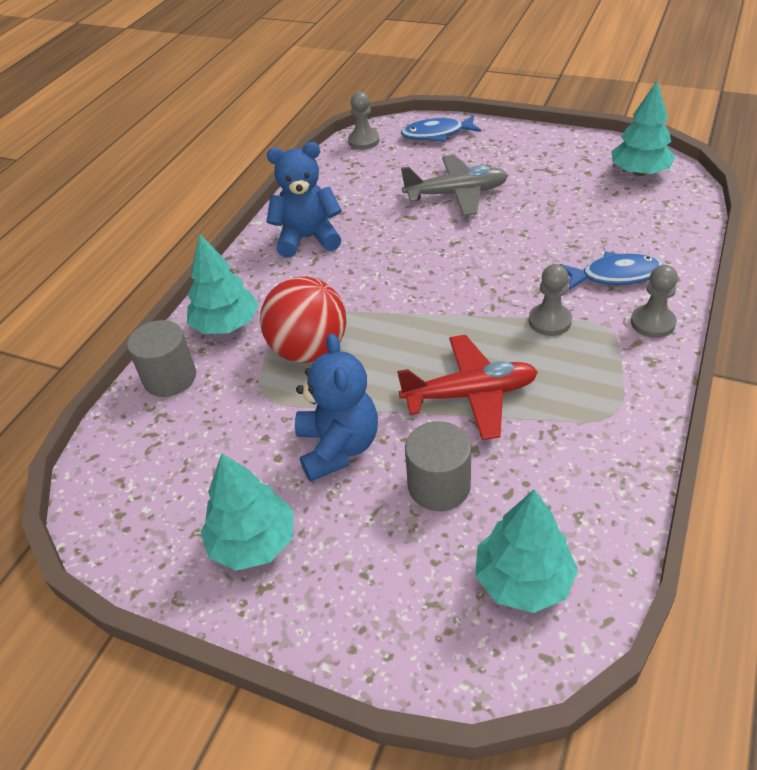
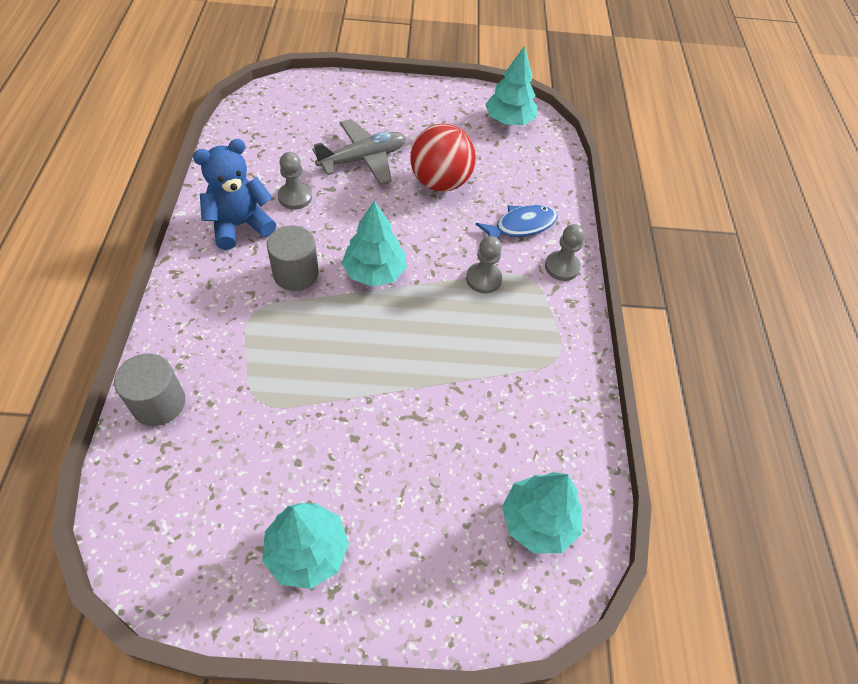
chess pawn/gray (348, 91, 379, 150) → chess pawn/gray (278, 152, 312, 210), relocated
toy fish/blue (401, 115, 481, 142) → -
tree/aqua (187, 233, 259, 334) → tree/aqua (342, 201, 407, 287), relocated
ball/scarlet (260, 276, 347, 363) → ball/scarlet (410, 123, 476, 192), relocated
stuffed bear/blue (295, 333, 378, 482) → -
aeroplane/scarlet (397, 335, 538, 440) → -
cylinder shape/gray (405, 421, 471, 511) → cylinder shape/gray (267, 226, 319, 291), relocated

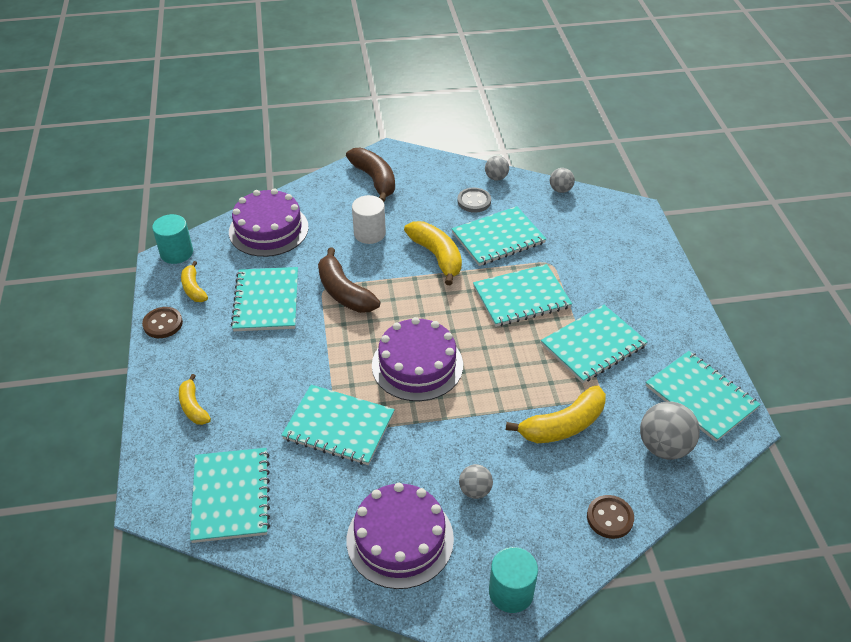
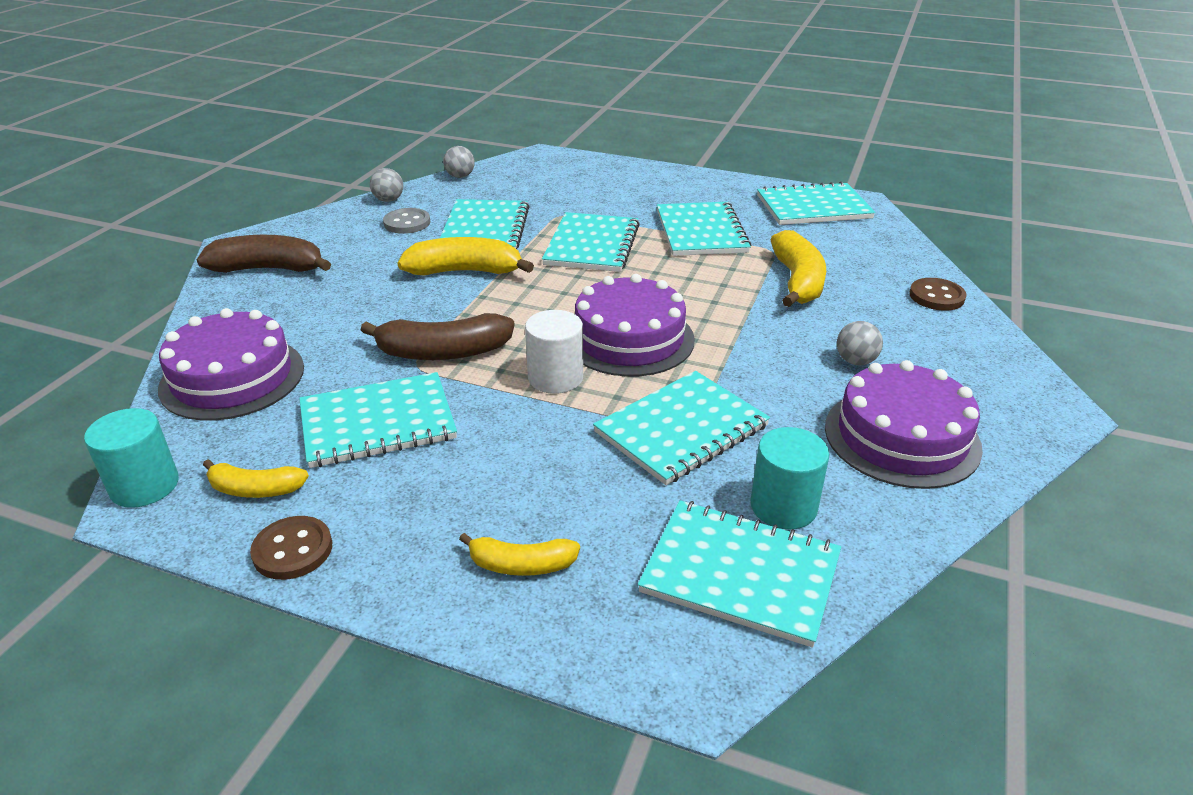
cylinder shape/pure white (352, 195, 386, 244) → cylinder shape/pure white (525, 310, 583, 394), relocated
exercise book/aqua (231, 267, 298, 331) → exercise book/aqua (299, 372, 457, 468), 45 degrees counterclockwise
ball/gray (640, 401, 700, 460) → -
cylinder shape/aqua (489, 547, 538, 613) → cylinder shape/aqua (751, 427, 830, 529), relocated

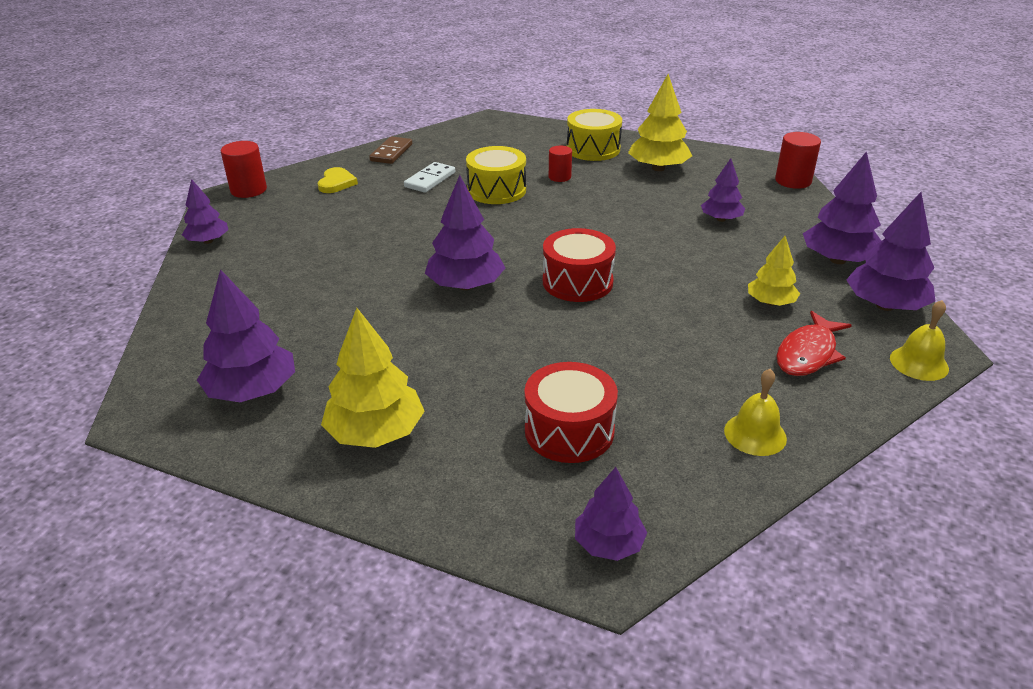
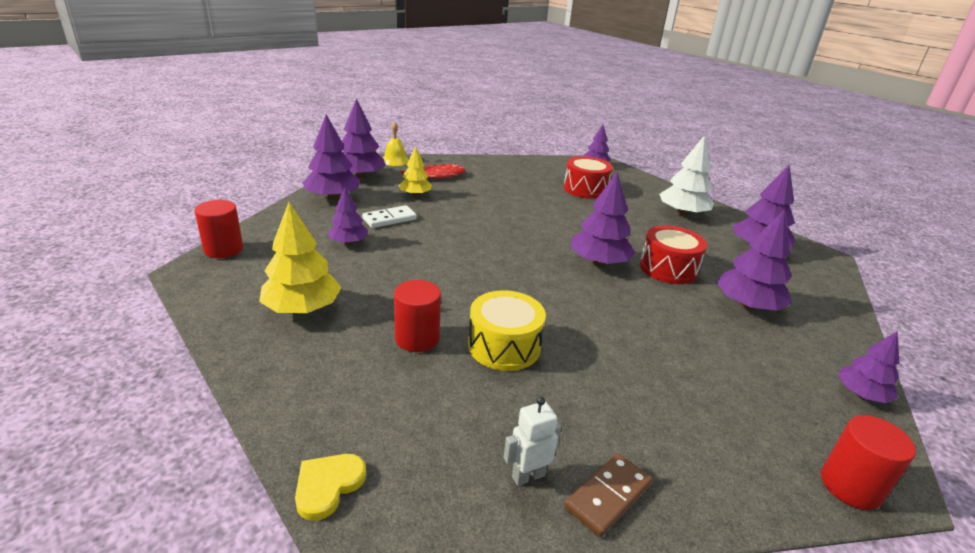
toy drum/golden (567, 109, 622, 161) → -
cylinder shape/scarlet (549, 146, 572, 182) → cylinder shape/scarlet (394, 280, 441, 352), x1.52
domino tile/pure white (404, 162, 455, 193) → domino tile/pure white (362, 205, 417, 228), relocated
heart/golden (318, 167, 358, 193) → heart/golden (295, 454, 366, 521), relocated
toy drum/scarlet (543, 228, 616, 302) → toy drum/scarlet (640, 225, 707, 284), relocated
tree/golden (321, 308, 425, 448) → tree/pure white (659, 135, 714, 216)
school bell/golden (724, 369, 787, 456) → -
- → tree/violet (717, 210, 792, 311)
- → toy robot/pure white (504, 397, 561, 486)

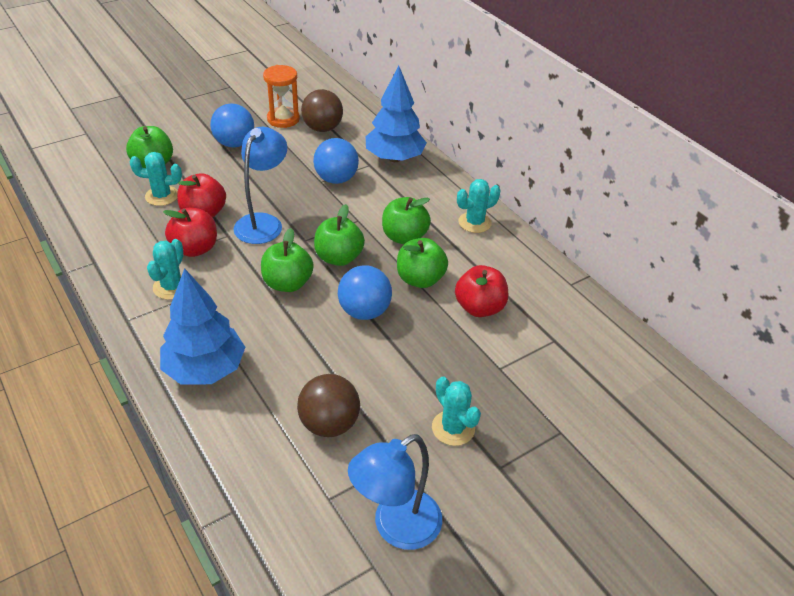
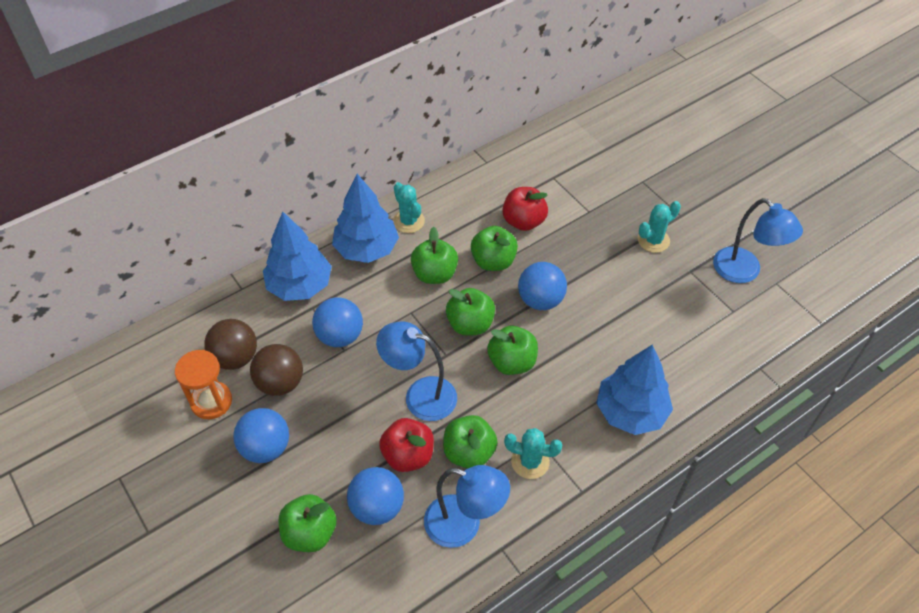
prickly plant/aqua (130, 152, 182, 206) → ball/blue (347, 467, 404, 525)
apple fruit/scarlet (163, 208, 217, 257) → apple fruit/leaf-green (443, 415, 498, 468)
ball/brown (297, 374, 360, 437) → ball/brown (250, 344, 303, 396), relocated
- → tree/blue (332, 174, 399, 263)
- → desk lamp/blue (424, 465, 510, 548)

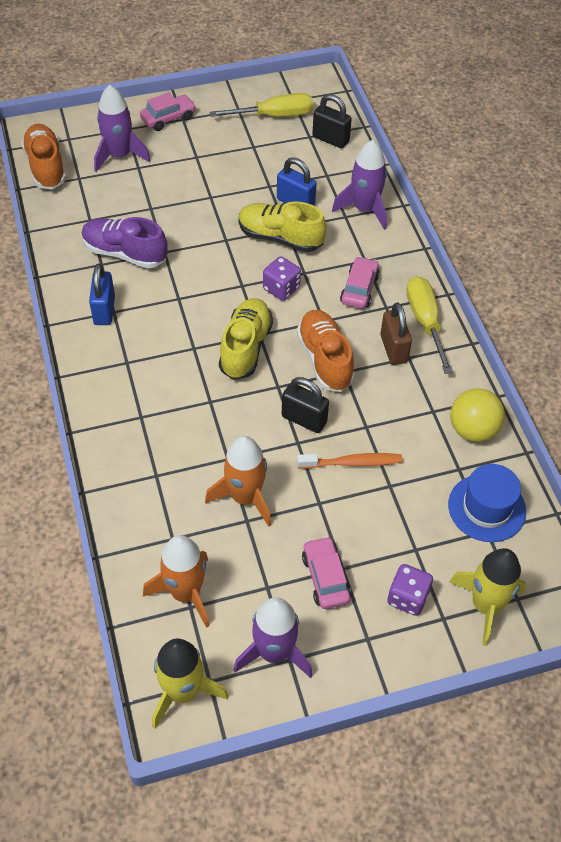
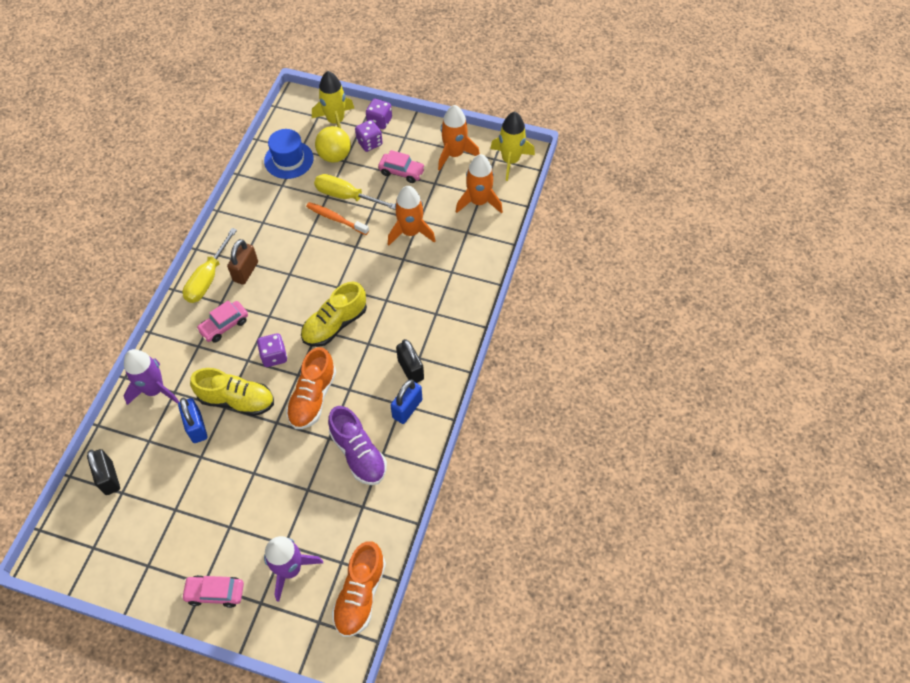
screwdriver/golden (210, 93, 313, 117) → screwdriver/golden (314, 174, 396, 210), relocated
shoe/golden (239, 201, 327, 252) → shoe/golden (190, 368, 274, 416), 45 degrees counterclockwise
shoe/orange-coloured (297, 310, 355, 392) → shoe/orange-coloured (286, 347, 336, 429), relocated
padlock/ebony (282, 377, 329, 433) → padlock/ebony (396, 339, 424, 383), relocated
ball/golden (450, 388, 505, 442) → ball/golden (315, 126, 351, 163), relocated
car/pink (302, 536, 351, 609) → car/pink (378, 150, 425, 183), 90 degrees counterclockwise
toy rocket/violet (233, 597, 313, 678) → toy rocket/orange-coloured (438, 105, 480, 171)
- → game die/violet (366, 99, 392, 129)

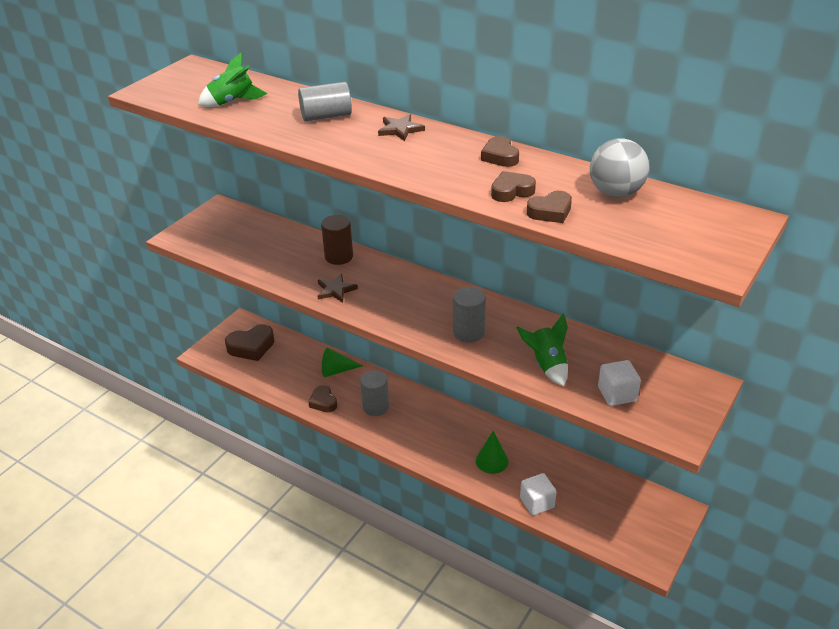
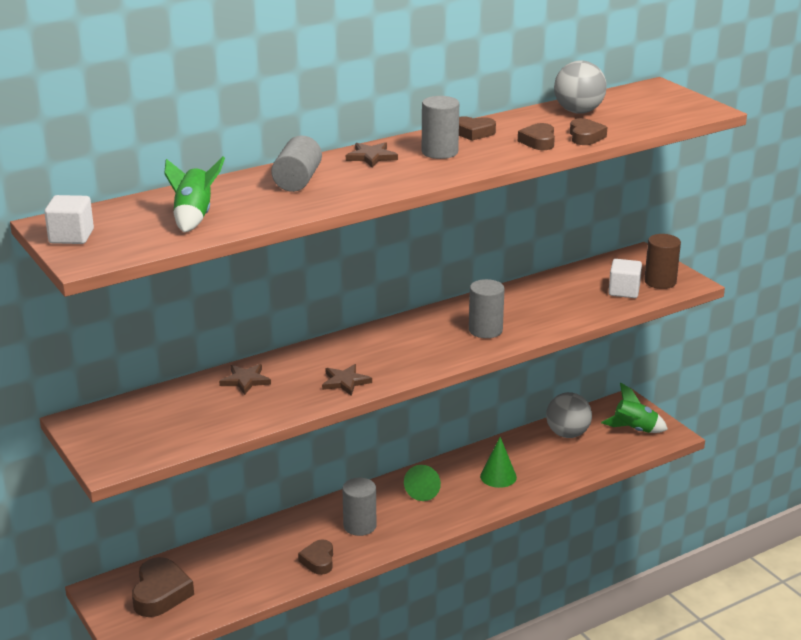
cylinder shape/brown (321, 215, 353, 265) → cylinder shape/brown (644, 234, 681, 289), relocated
toy rocket/leaf-green (516, 313, 568, 386) → toy rocket/leaf-green (601, 383, 668, 433), relocated
solid cone/leaf-green (322, 348, 363, 377) → solid cone/leaf-green (404, 465, 441, 501), relocated
heart/brown (309, 385, 337, 412) → heart/brown (298, 540, 333, 575), 90 degrees clockwise
cube/pure white (520, 473, 557, 515) → cube/pure white (44, 195, 94, 244), relocated
- → cylinder shape/gray (422, 96, 459, 159)
- → star/brown (219, 364, 271, 395)
- → ball/gray (546, 392, 592, 438)

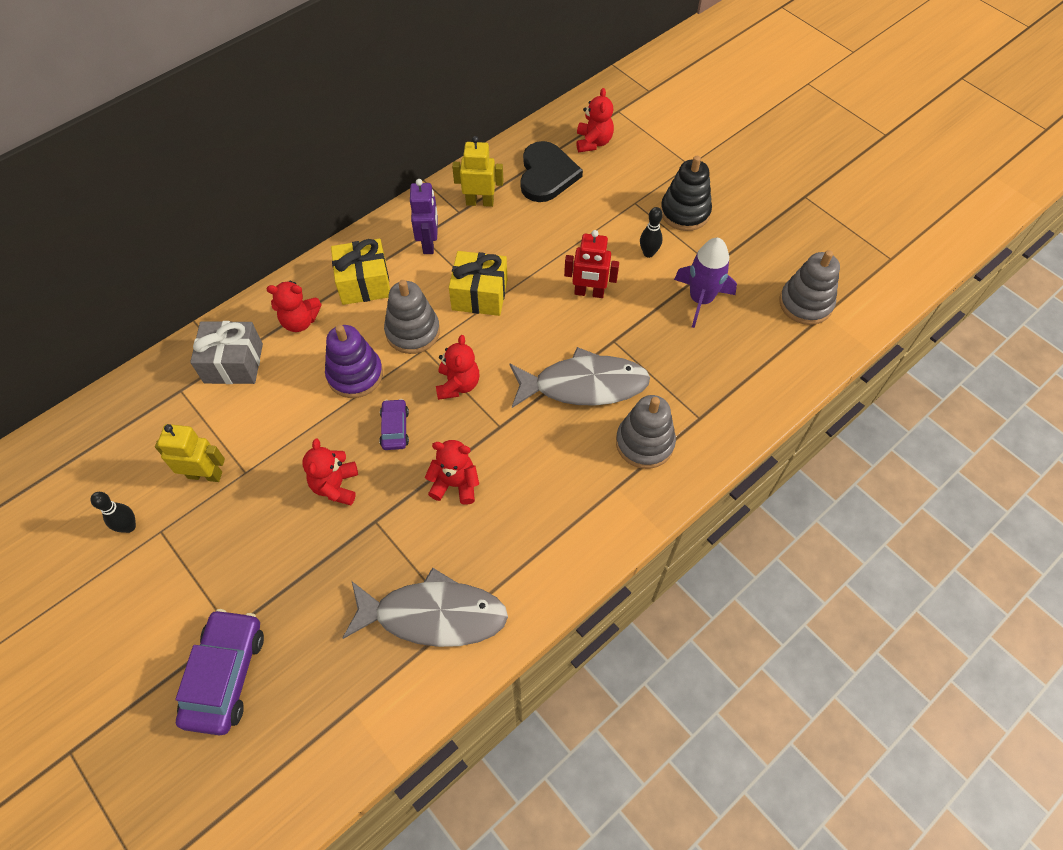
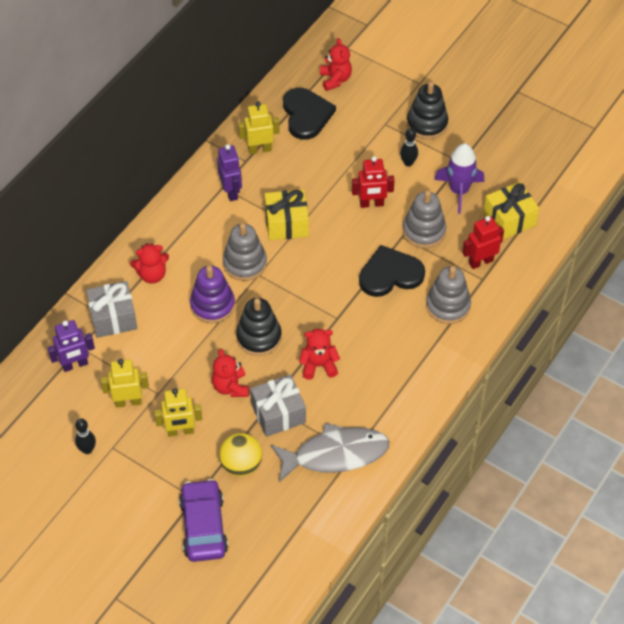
gift/golden (331, 239, 390, 305) → gift/golden (483, 182, 539, 239), relocated
stacking rings/gray (779, 250, 840, 325) → stacking rings/gray (403, 190, 446, 248), relocated
stuffed bear/scarlet (436, 335, 479, 400) → -
toy fish/gray (509, 347, 650, 408) → heart/ebony (359, 245, 425, 297)
car/violet (379, 399, 409, 450) → stacking rings/ebony (236, 298, 282, 356)
- → toy robot/scarlet (462, 216, 504, 269)
- → toy robot/violet (48, 320, 95, 372)
- → gift/gray (250, 374, 306, 437)
- → toy robot/golden (154, 388, 202, 437)
- → ball/golden (219, 433, 262, 476)

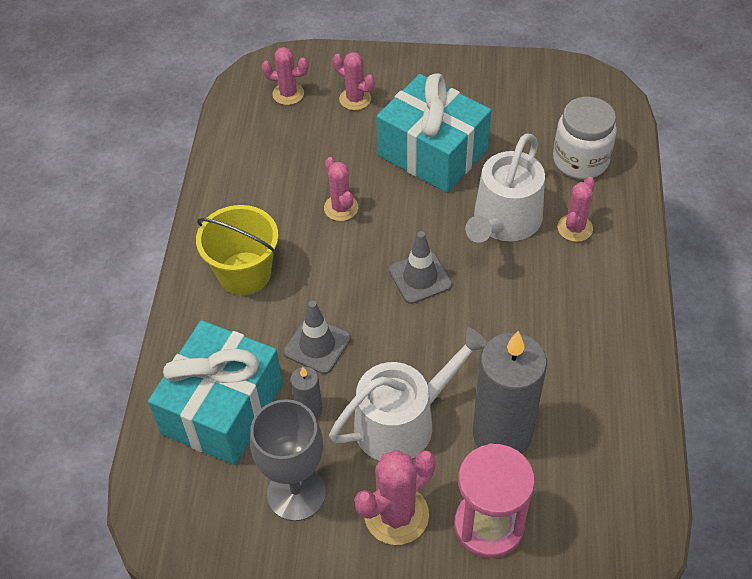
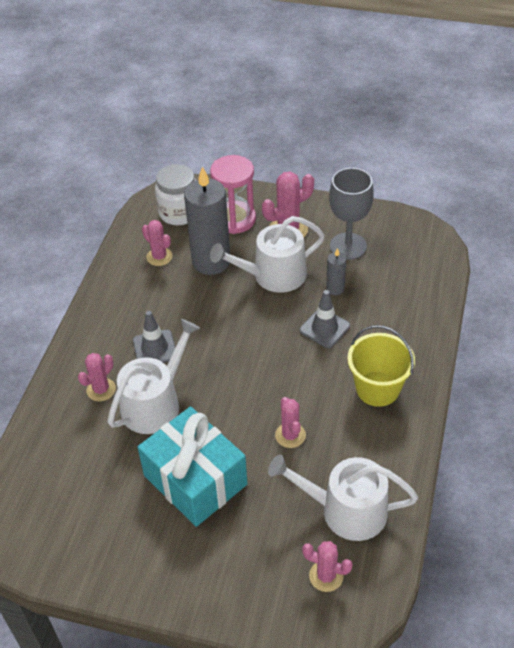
prickly plant/pink (333, 52, 375, 110) → prickly plant/pink (142, 220, 173, 266), relocated
jam jar/pure white (553, 97, 617, 179) → jam jar/pure white (155, 164, 196, 225), relocated
traffic cone/gray (389, 231, 452, 304) → traffic cone/gray (133, 311, 175, 363), relocated
gift/aqua (148, 320, 283, 465) → -
- → sprinkling can/pure white (268, 455, 418, 541)

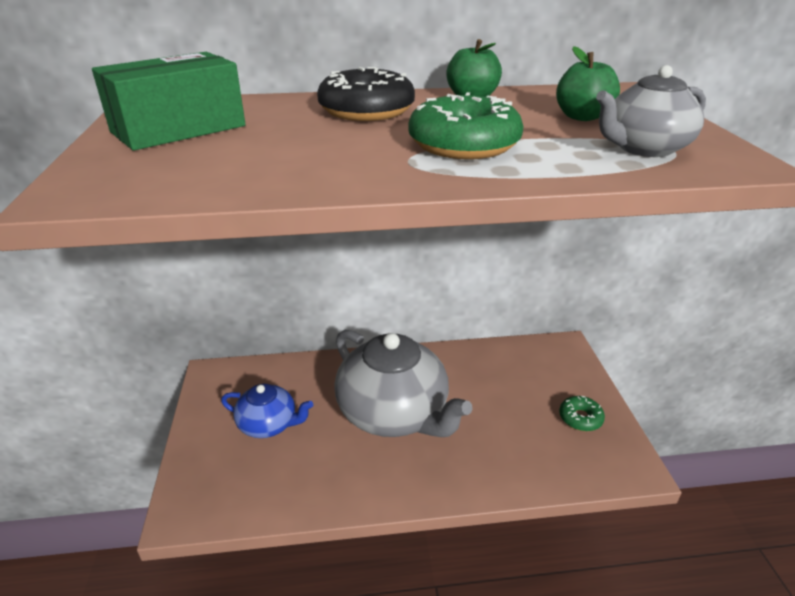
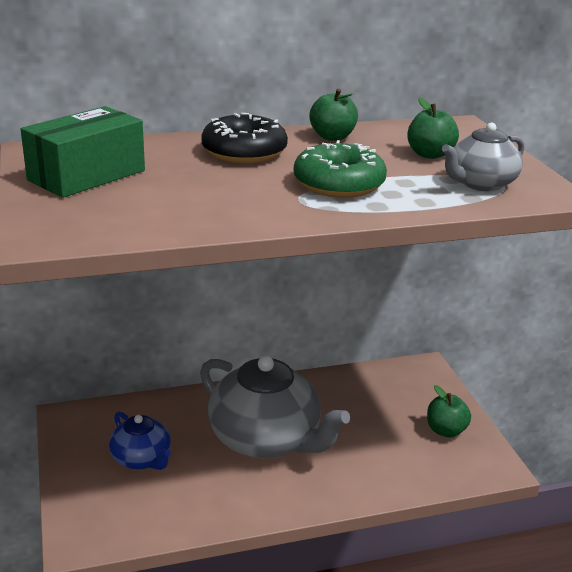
tea pot/blue (221, 384, 313, 438) → tea pot/blue (109, 412, 171, 470), 45 degrees clockwise
doughnut/leaf-green (559, 396, 605, 431) → apple fruit/leaf-green (427, 385, 471, 438)

